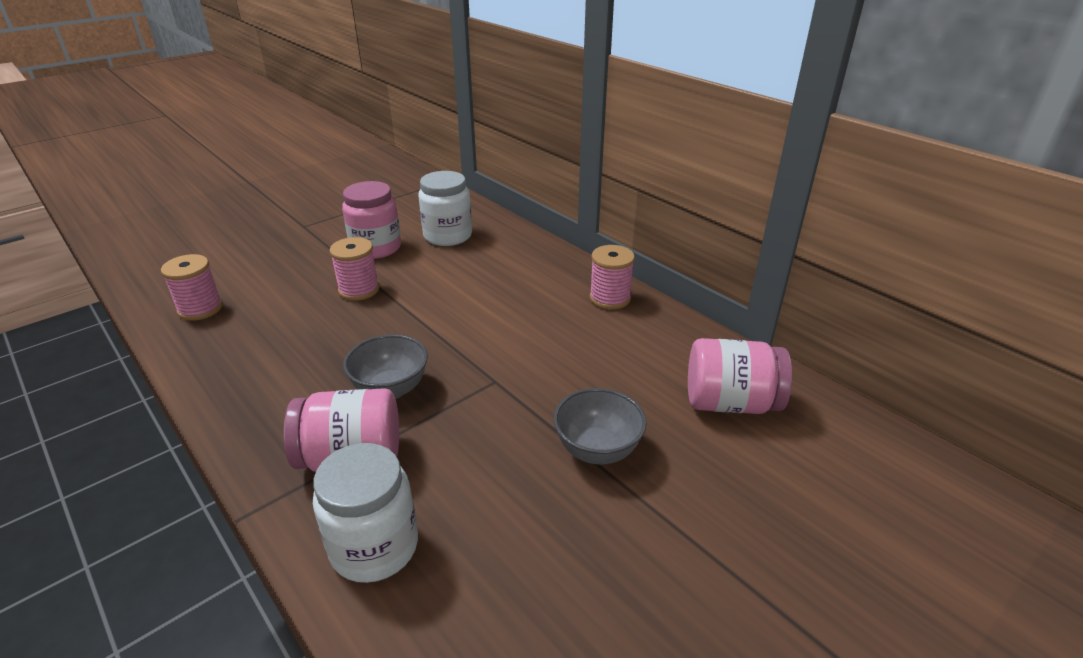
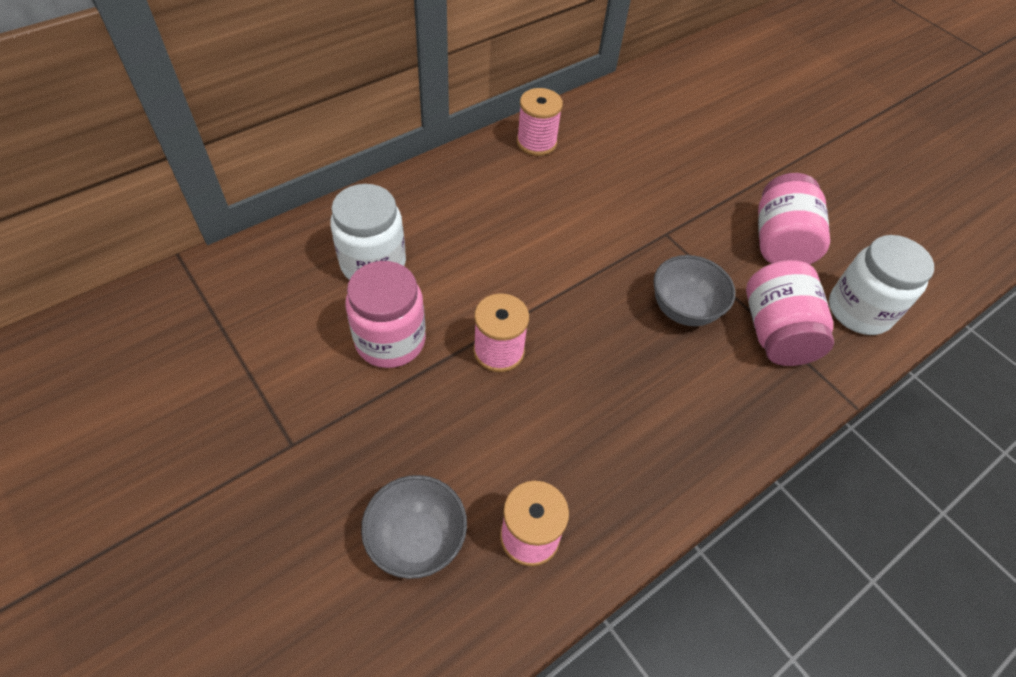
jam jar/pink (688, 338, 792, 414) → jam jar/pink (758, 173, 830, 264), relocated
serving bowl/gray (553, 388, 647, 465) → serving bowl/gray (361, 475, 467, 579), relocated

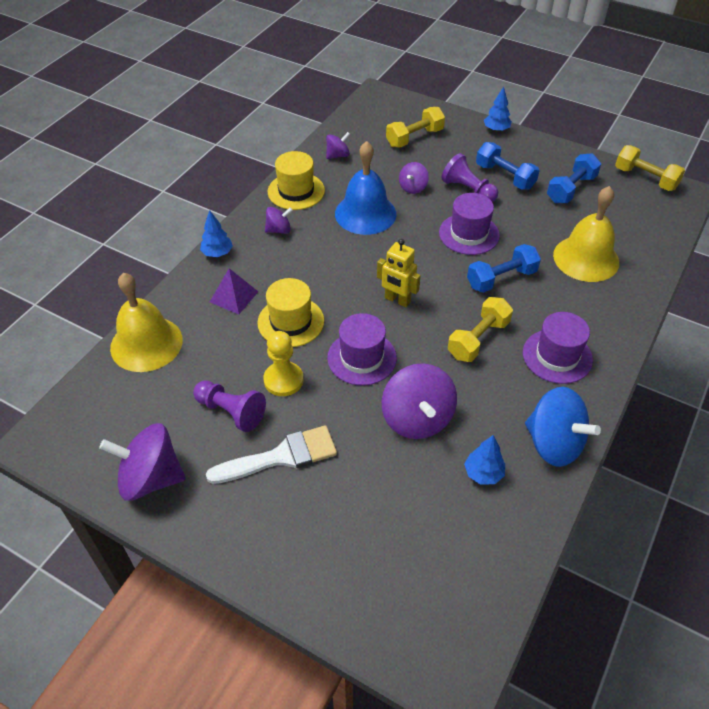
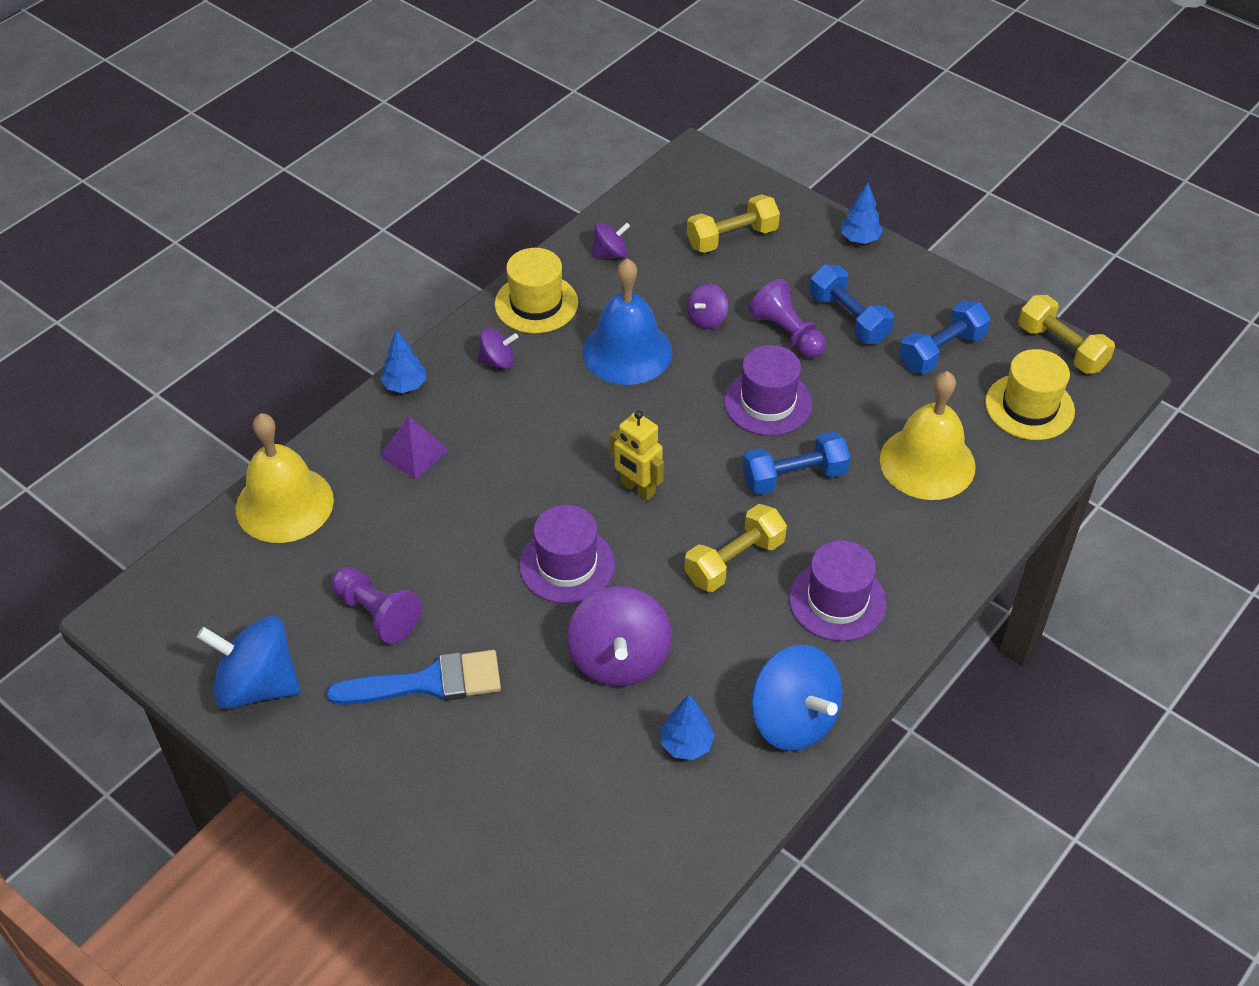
top hat/golden (257, 278, 324, 347) → top hat/golden (985, 349, 1075, 440), relocated
chess pawn/golden (263, 331, 303, 396) → -
spinning top/violet (99, 423, 186, 501) → spinning top/blue (197, 616, 301, 709)
paintbrush/pure white (206, 425, 337, 484) → paintbrush/blue (327, 650, 501, 705)

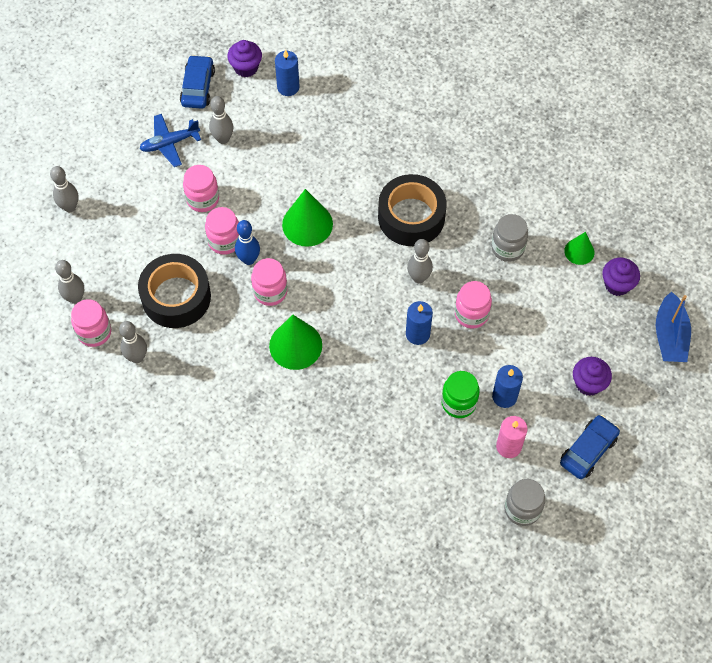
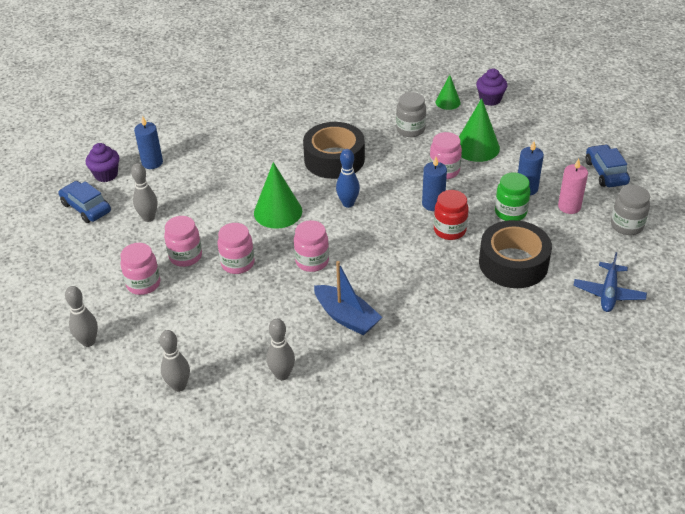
aeroplane/blue (140, 114, 201, 167) → aeroplane/blue (573, 252, 647, 312), relocated
skittle/blue (235, 220, 260, 265) → skittle/blue (336, 149, 360, 208), relocated
skittle/gray (407, 239, 433, 283) → -
tape/ebony (138, 254, 211, 328) → tape/ebony (479, 220, 552, 288), relocated
sailboat/blue (656, 291, 691, 362) → sailboat/blue (314, 261, 382, 336), relocated
jam jar/pink (71, 299, 111, 347) → jam jar/pink (120, 243, 160, 295), relocated
solid cone/leaf-green (269, 315, 322, 370) → solid cone/leaf-green (459, 98, 500, 162), relocated
fairy cake/violet (573, 357, 612, 396) → -
- → jam jar/scarlet (434, 190, 469, 240)

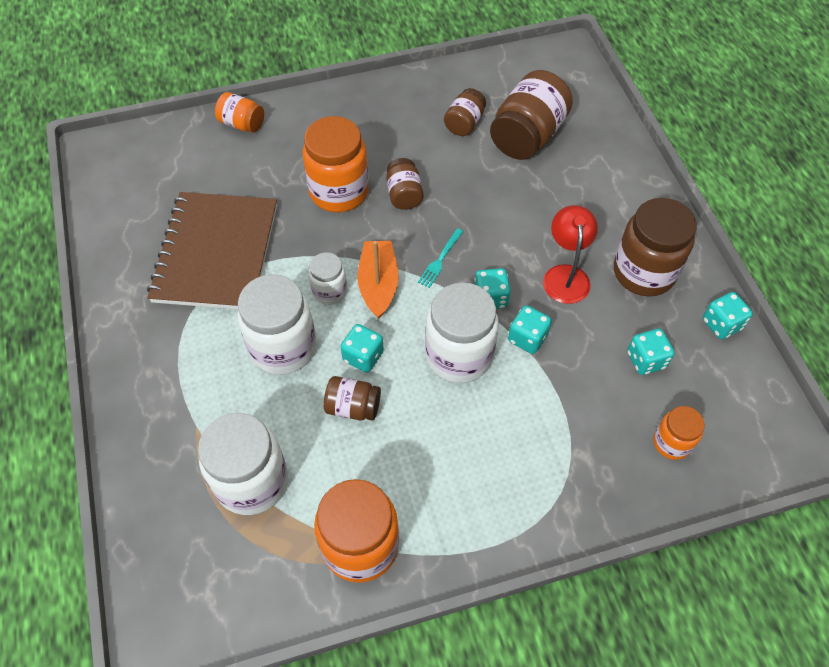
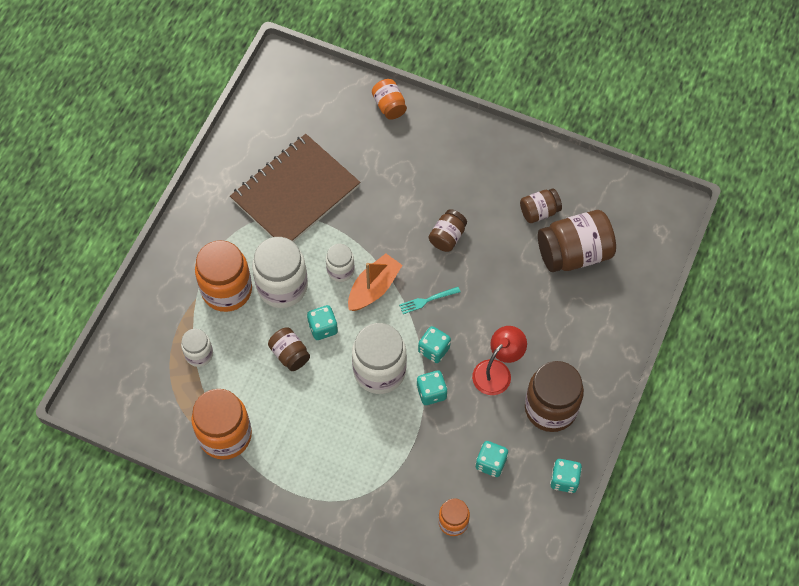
jam jar/orange-coloured (302, 116, 369, 212) → jam jar/orange-coloured (195, 240, 252, 312), relocated
jam jar/pure white (198, 413, 288, 515) → jam jar/pure white (181, 329, 213, 367), x0.54

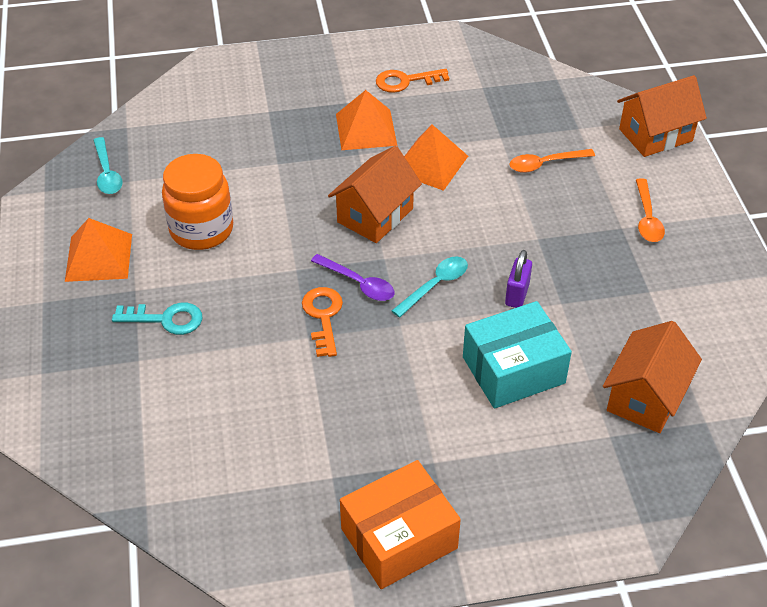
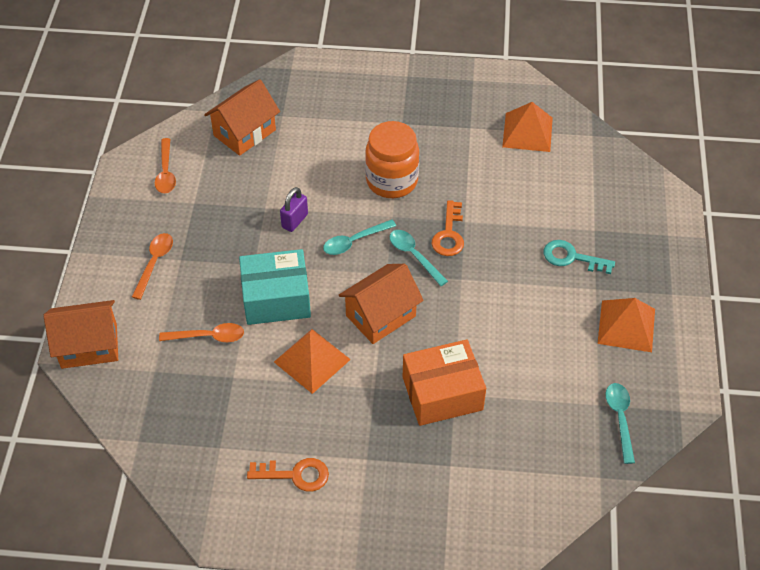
pyramid/orange-coloured (336, 90, 397, 150) → pyramid/orange-coloured (502, 102, 553, 152), relocated
jam jar/orange-coloured (162, 154, 233, 250) → jam jar/orange-coloured (365, 121, 419, 198), relocated
tablespoon/violet (311, 254, 394, 301) → tablespoon/aqua (390, 230, 448, 286)
parcel/aqua (463, 301, 572, 409) → parcel/aqua (239, 249, 311, 325), relocated
parcel/orange-coloured (340, 460, 461, 589) → parcel/orange-coloured (403, 339, 486, 426), relocated
- → tablespoon/orange-coloured (155, 138, 176, 193)

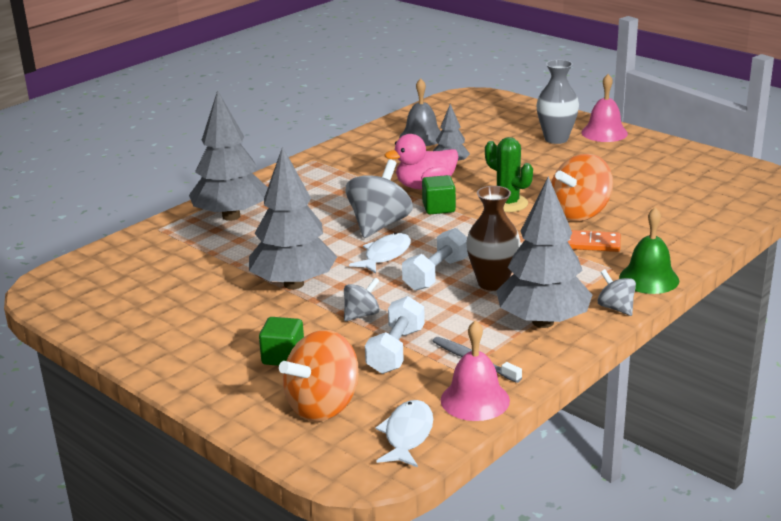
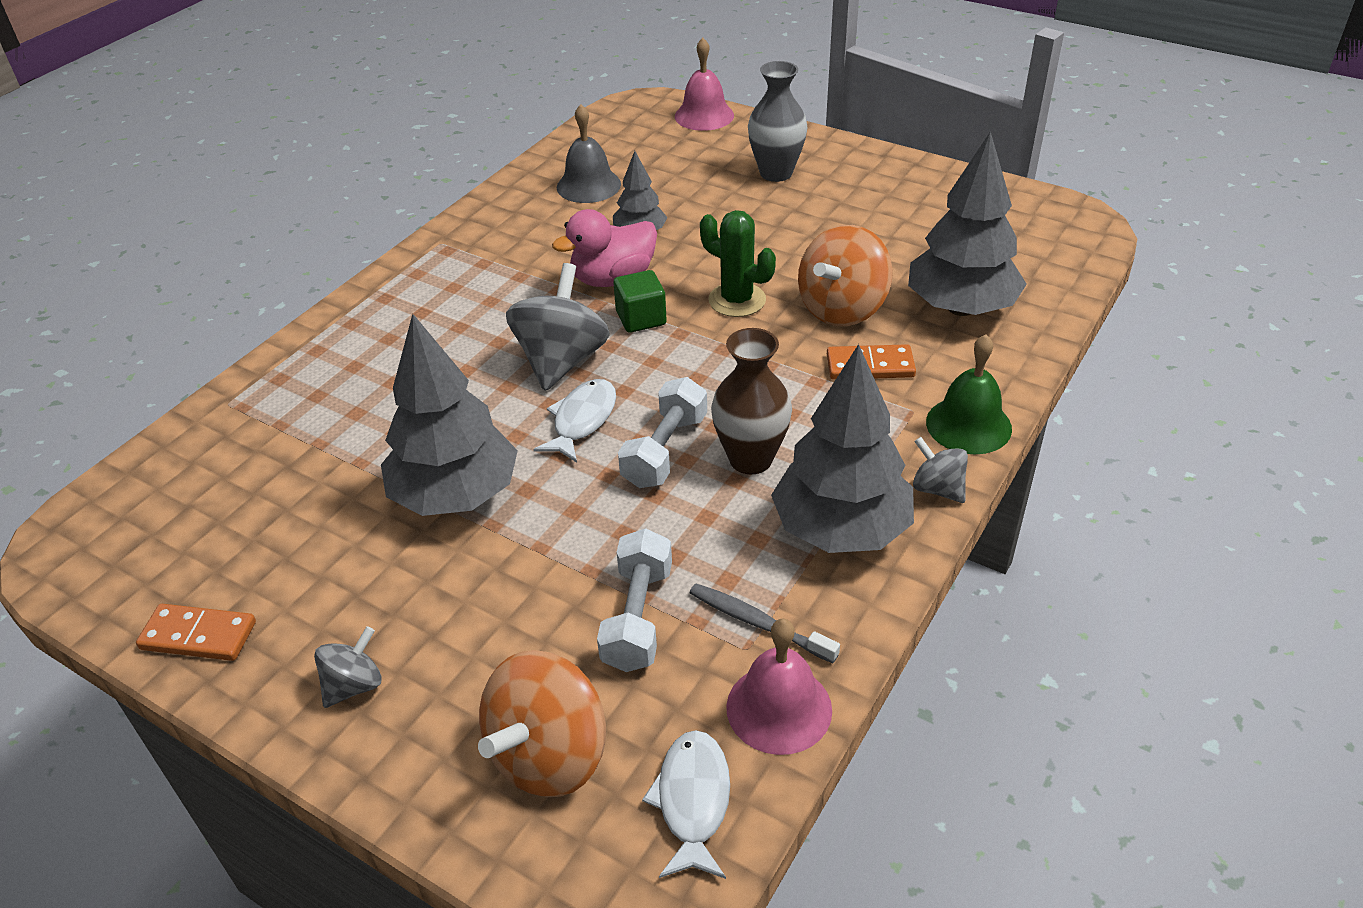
school bell/pink (581, 74, 628, 142) → school bell/pink (675, 38, 734, 131), relocated
tree/gray (189, 90, 268, 221) → tree/gray (908, 131, 1027, 316), relocated
spinning top/gray (344, 277, 379, 321) → spinning top/gray (314, 626, 382, 708), relocated
cube/leaf-green (259, 317, 304, 366) → -
- → domino tile/orange-coloured (136, 604, 256, 661)

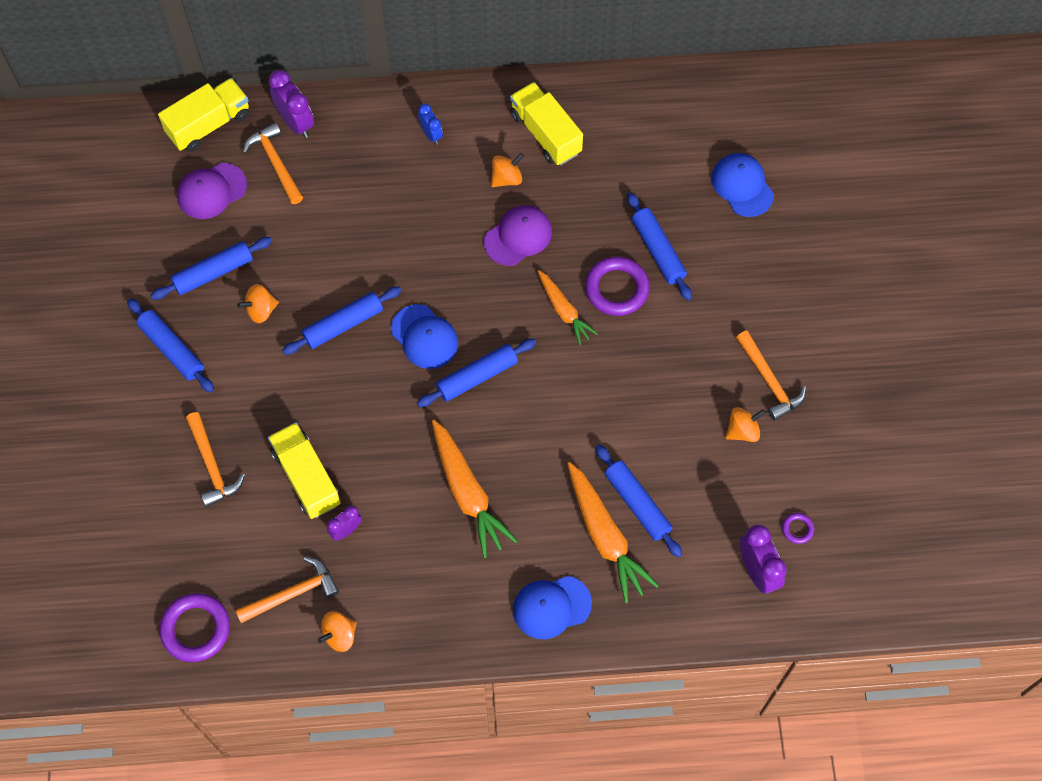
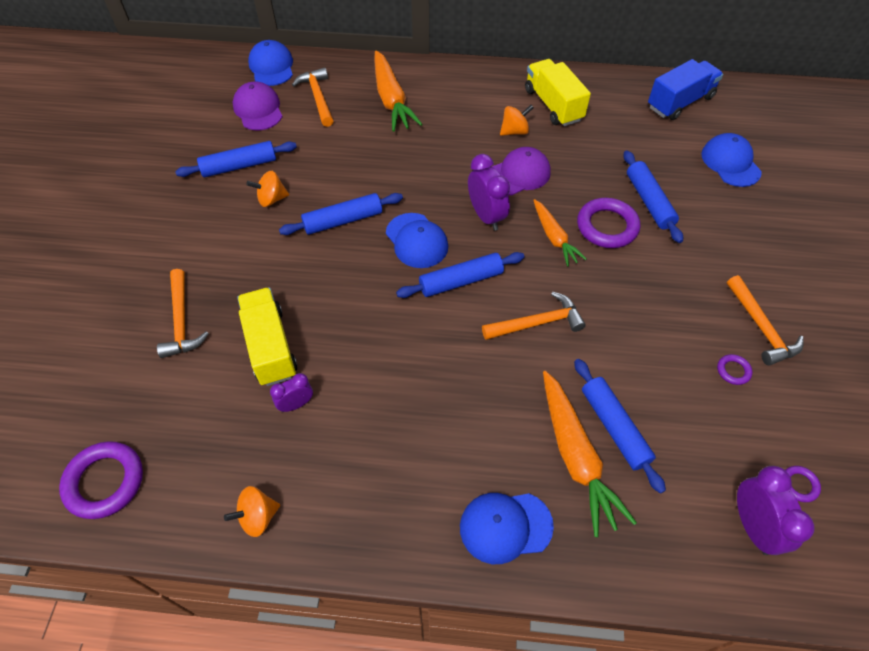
bedside clock/violet (269, 70, 314, 138) → bedside clock/violet (468, 154, 510, 231), relocated
truck/golden (158, 78, 249, 152) → baseball cap/blue (248, 40, 293, 86)
bedside clock/blue (418, 104, 443, 145) → -
baseball cap/violet (177, 163, 247, 219) → baseball cap/violet (233, 82, 283, 130), 90 degrees clockwise
dough roller/blue (127, 298, 214, 393) → -
spinning top/orange-coloured (726, 407, 766, 442) → ring/violet (717, 354, 753, 385)
root vegetable/orange-coloured (432, 420, 518, 558) → root vegetable/orange-coloured (374, 50, 422, 132), relocated
carpenter's hammer/orange-coloured (235, 557, 339, 623) → carpenter's hammer/orange-coloured (482, 292, 586, 340), relocated
- → truck/blue (648, 59, 723, 120)

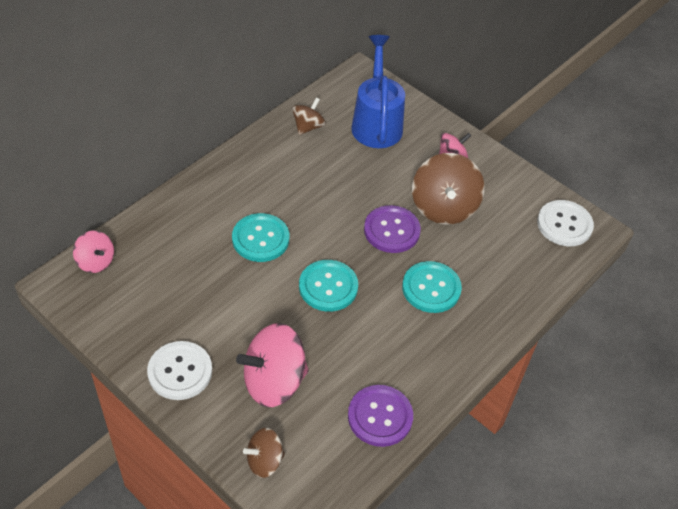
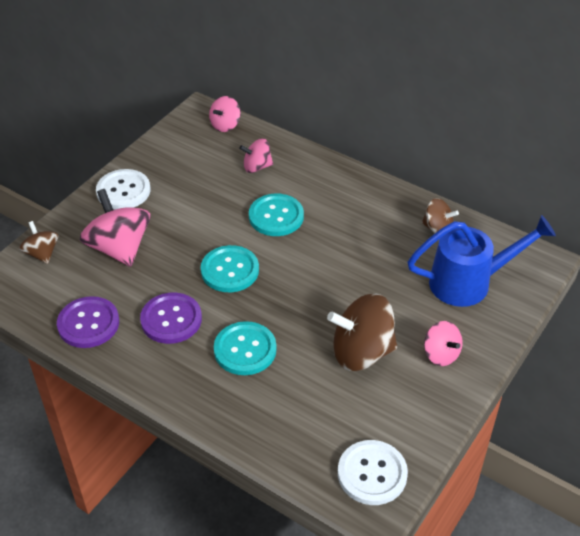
sewing button/violet (364, 205, 421, 253) → sewing button/violet (140, 292, 202, 344), relocated
- → spinning top/pink (239, 138, 273, 173)

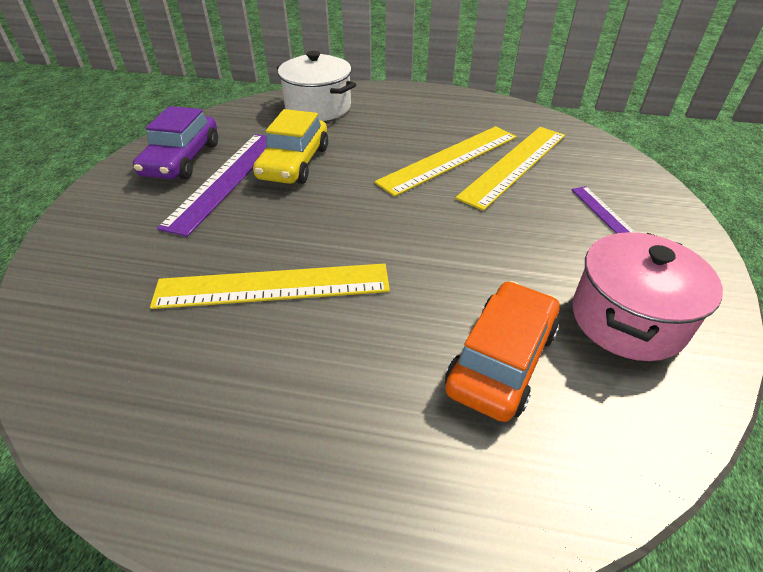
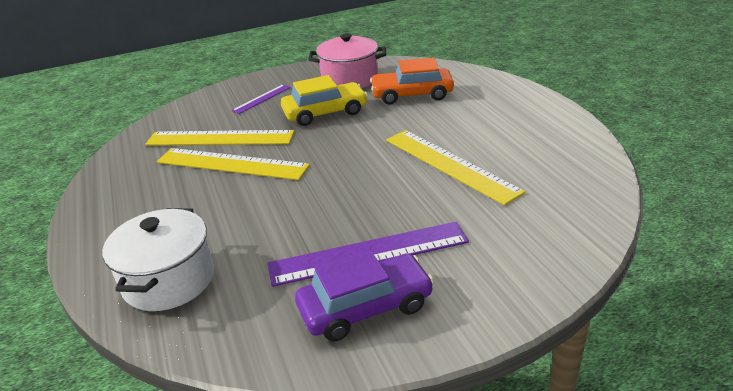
car/golden (253, 109, 328, 184) → car/golden (281, 75, 368, 126), relocated

